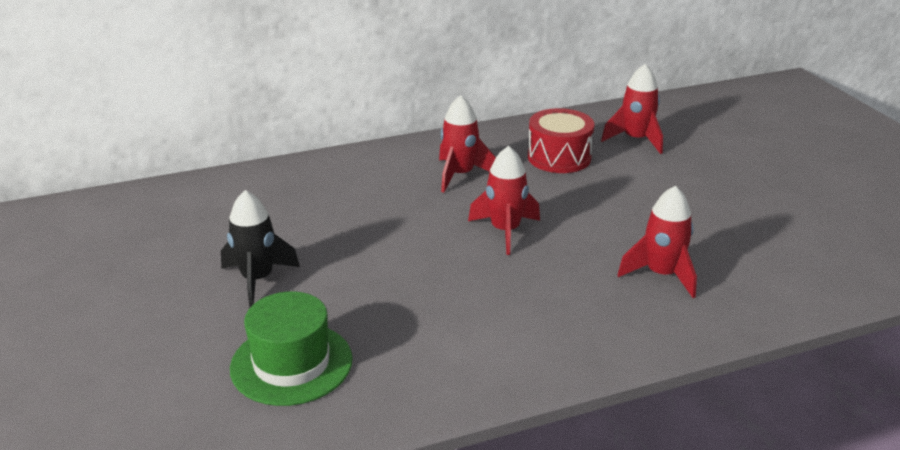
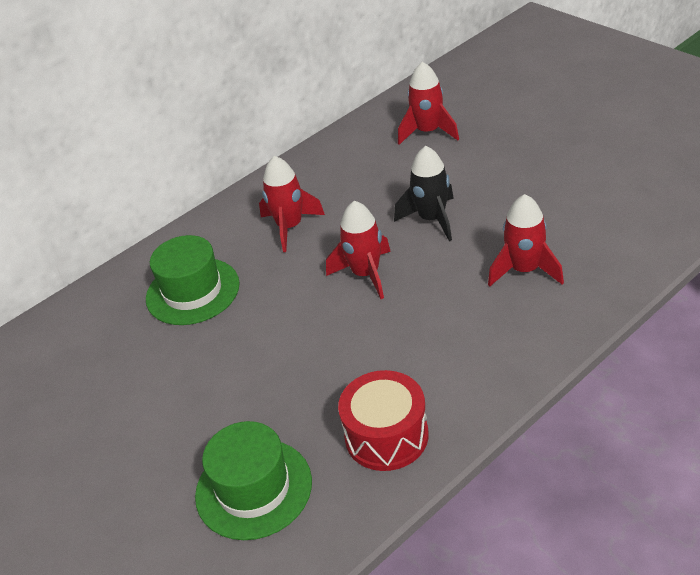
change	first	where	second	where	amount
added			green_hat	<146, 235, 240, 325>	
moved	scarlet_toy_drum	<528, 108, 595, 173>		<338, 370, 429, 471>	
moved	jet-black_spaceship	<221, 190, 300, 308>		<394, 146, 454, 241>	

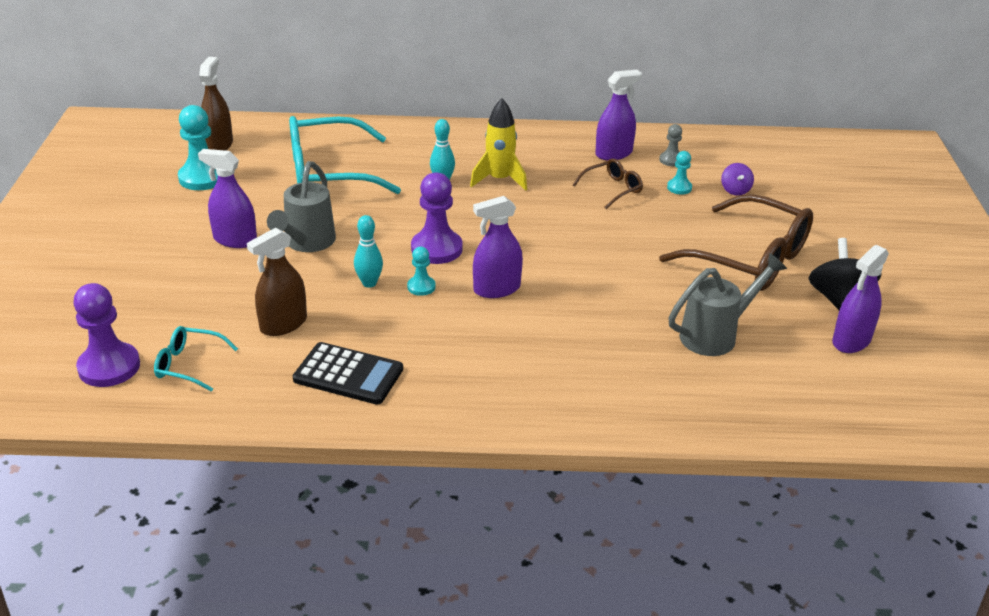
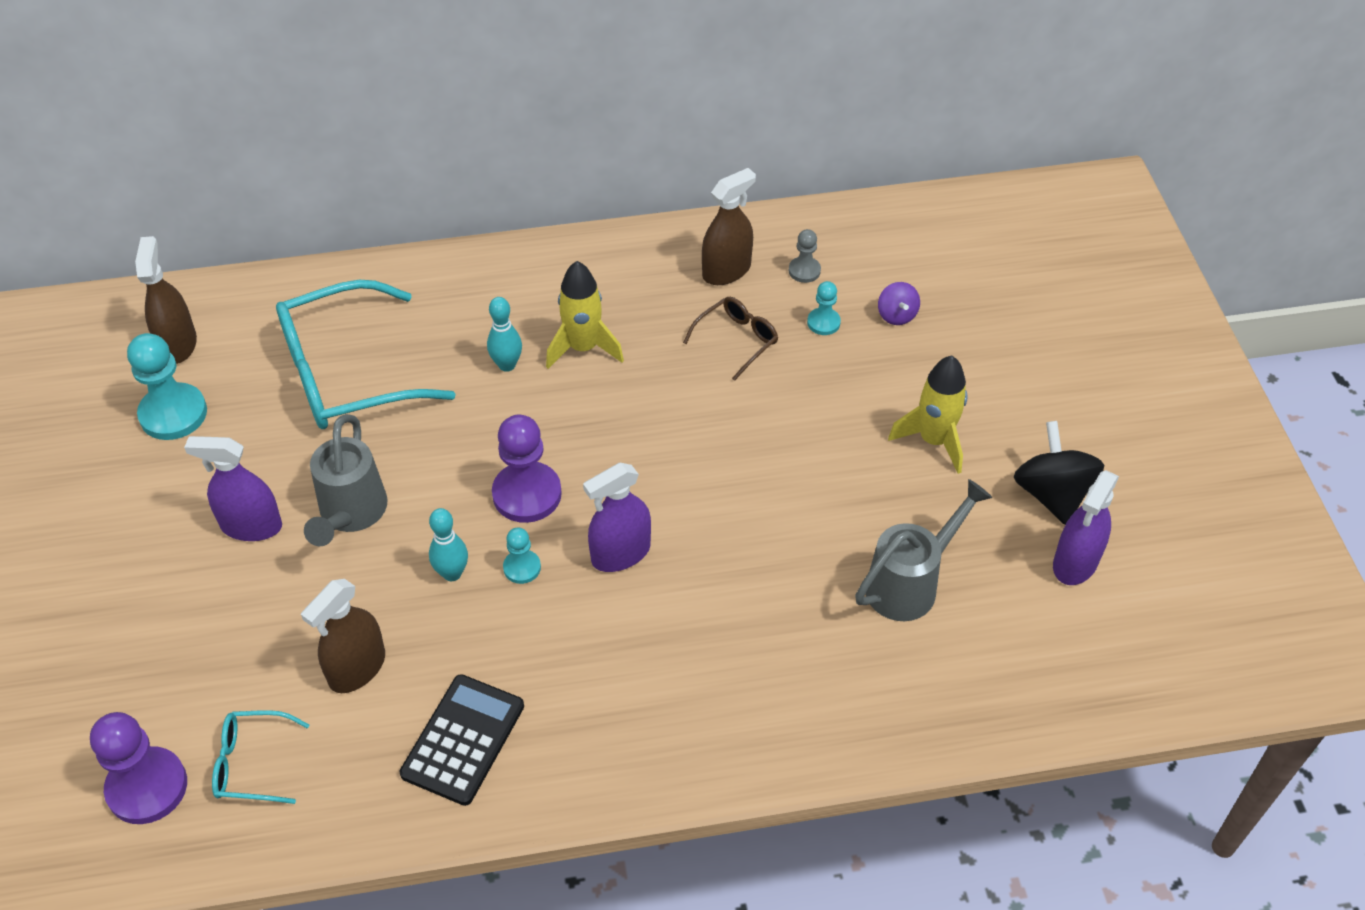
change	first	where	second	where	amount
turned	jet-black_adding_machine	<293, 342, 403, 405>		<400, 674, 524, 806>	75 degrees counterclockwise
recoloured	violet_spray_bottle	<595, 70, 642, 160>	brown_spray_bottle	<702, 168, 756, 285>	
replaced	brown_eyeglasses	<659, 194, 813, 291>	golden_spaceship	<888, 356, 967, 474>	

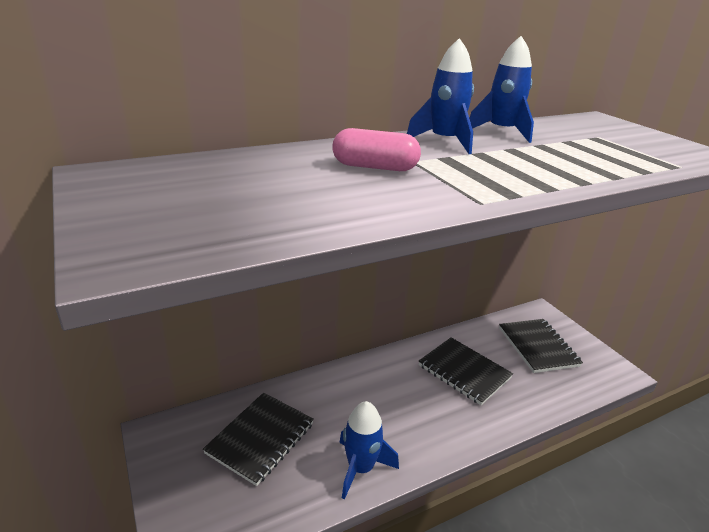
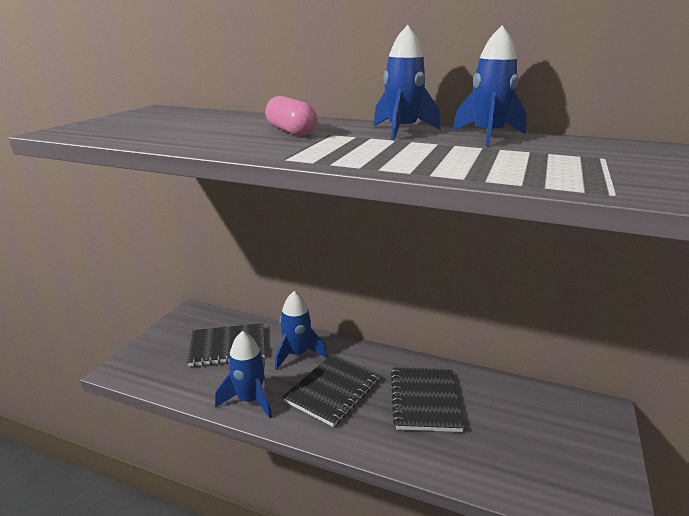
change	first	where	second	where	amount
added			royal_blue_spaceship	<275, 291, 327, 370>	
moved	jet-black_exercise_book	<499, 319, 583, 373>		<283, 354, 380, 427>	

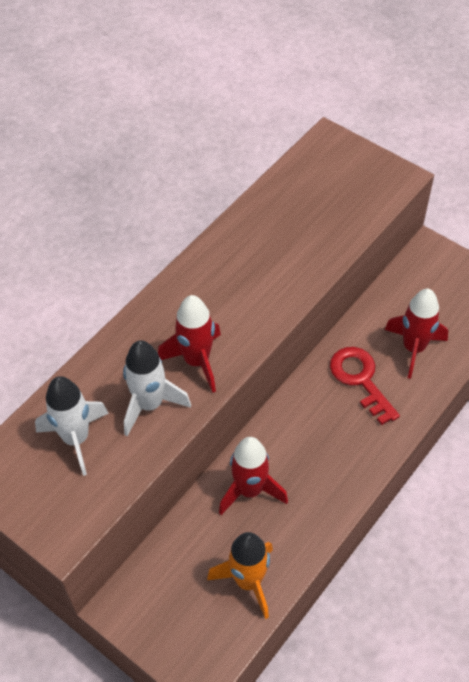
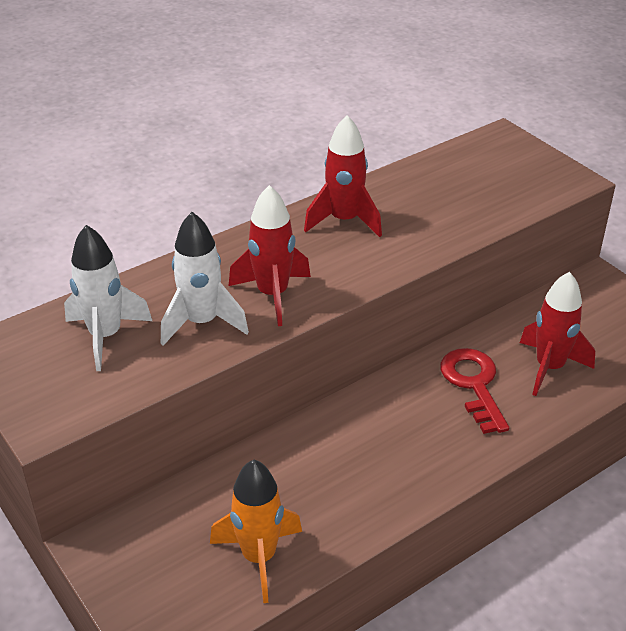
change	first	where	second	where	amount
moved	scarlet_spaceship	<219, 437, 288, 515>		<304, 115, 382, 237>	

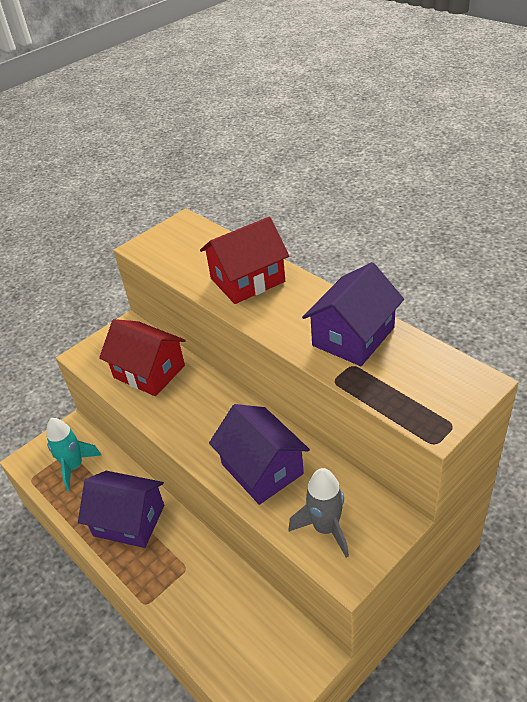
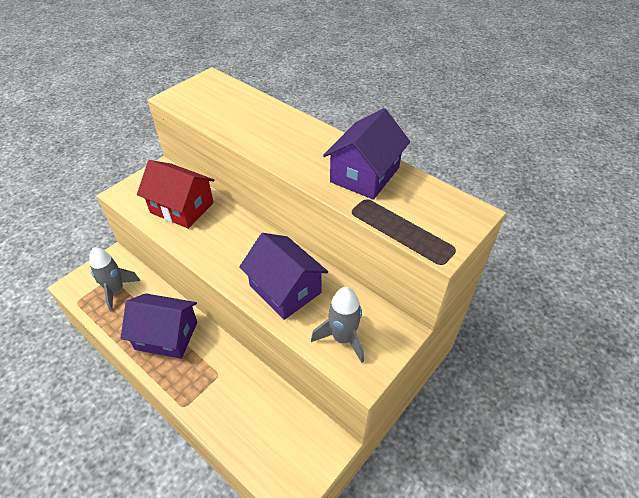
change	first	where	second	where	amount
recoloured	teal_spaceship	<46, 418, 101, 491>	gray_spaceship	<90, 247, 140, 312>	
removed	scarlet_house	<200, 217, 289, 304>			

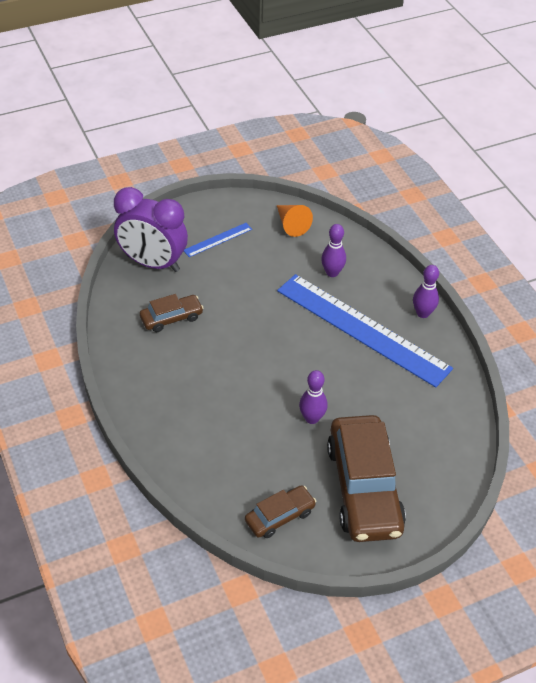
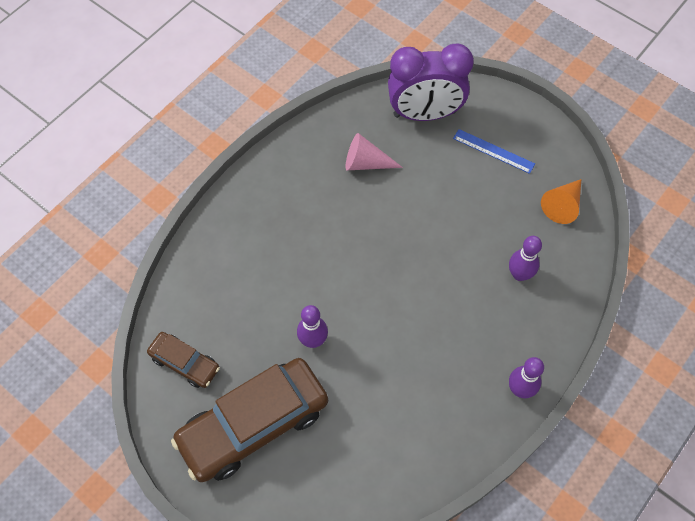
change	first	where	second	where	amount
replaced	brown_car	<140, 294, 203, 332>	pink_cone	<346, 133, 403, 170>	
turned	violet_clock	<114, 187, 188, 272>		<388, 44, 474, 121>	90 degrees counterclockwise
removed	royal_blue_measuring_stick	<277, 274, 453, 388>			

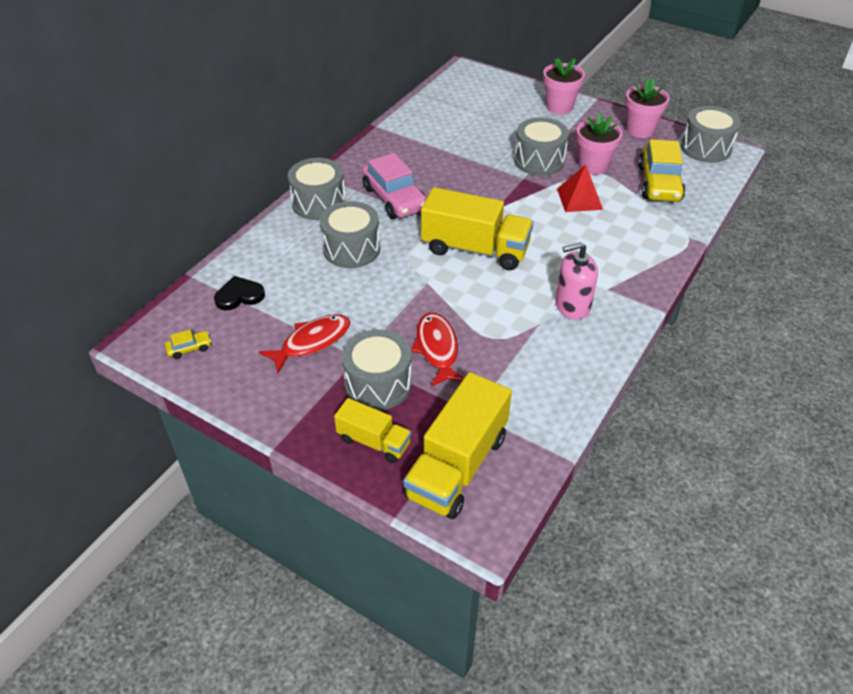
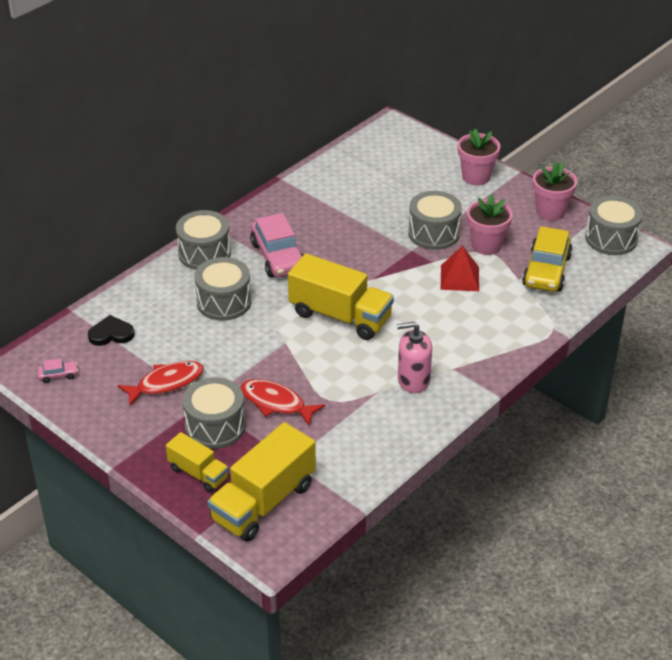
change	first	where	second	where	amount
recoloured	golden_car	<165, 330, 212, 359>	pink_car	<37, 359, 78, 383>	
turned	scarlet_toy_fish	<411, 312, 464, 387>		<240, 379, 325, 426>	60 degrees counterclockwise

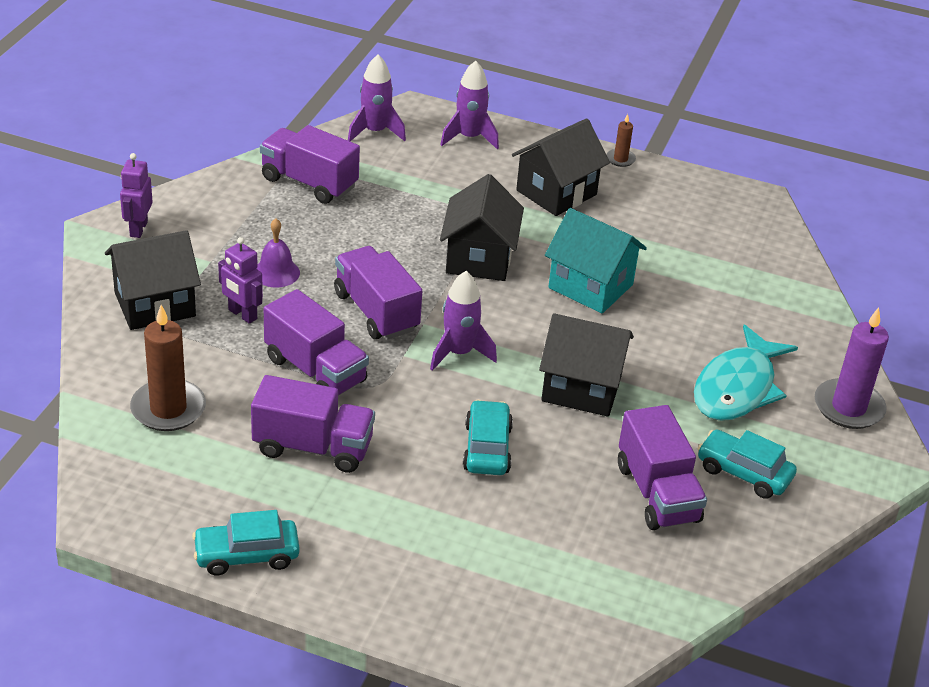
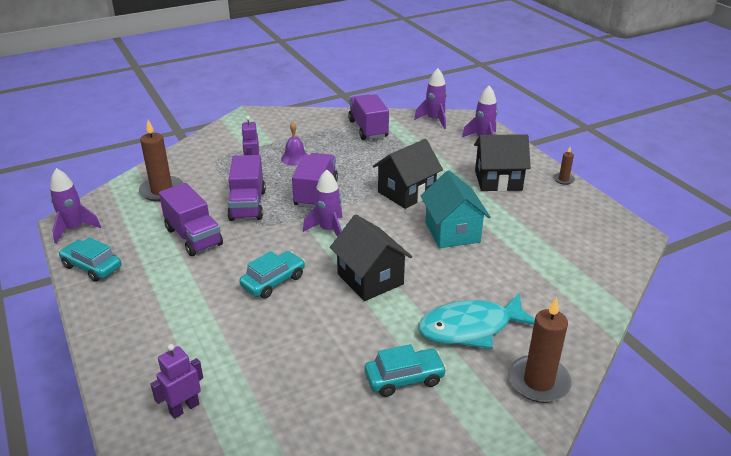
change	first	where	second	where	amount
added			violet_spaceship	<50, 168, 101, 244>	
moved	violet_toy_robot	<120, 153, 153, 238>		<150, 344, 203, 419>	
turned	teal_car	<697, 429, 797, 499>		<365, 344, 447, 397>	90 degrees clockwise
recoloured	violet_pillar_candle	<815, 307, 889, 429>	brown_pillar_candle	<508, 297, 572, 403>	
removed	jet-black_house	<105, 230, 201, 330>			
removed	violet_lorry	<618, 405, 707, 530>			

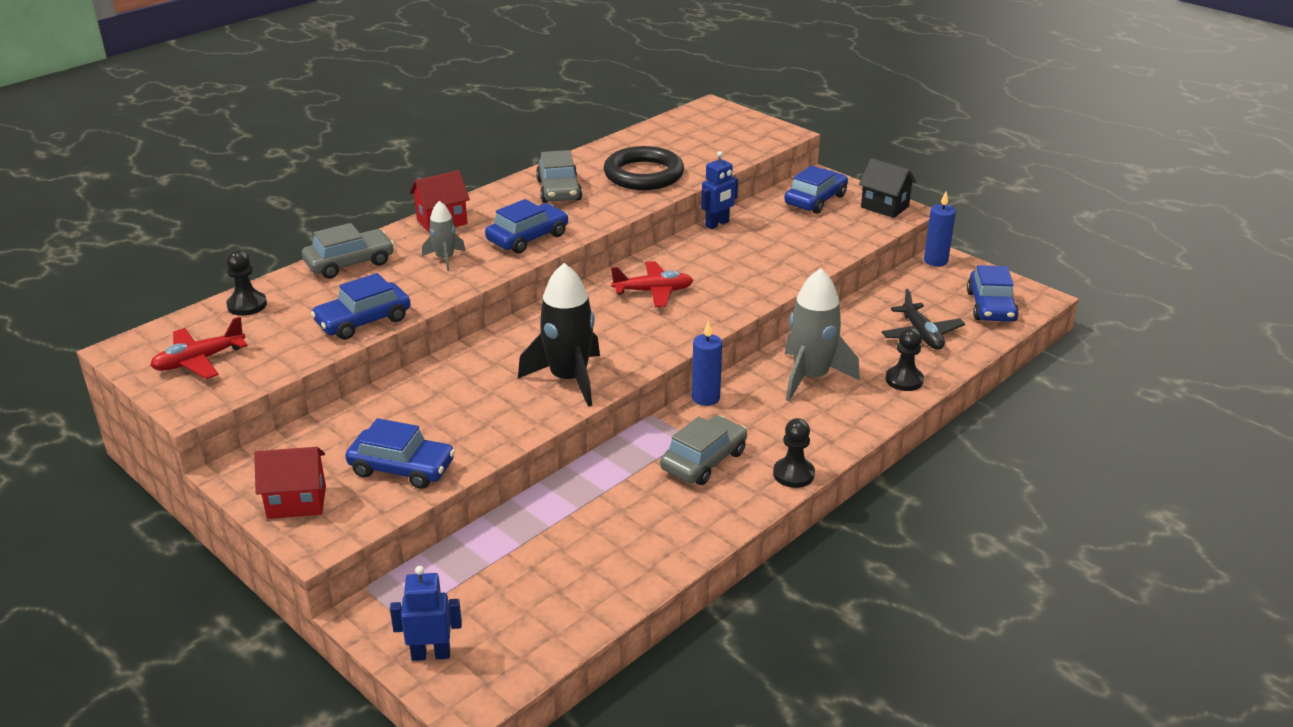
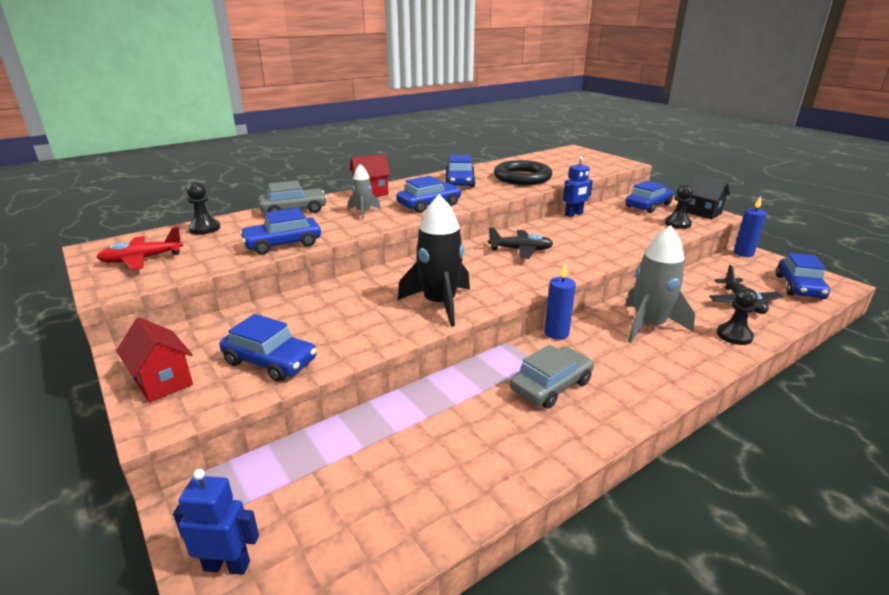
change	first	where	second	where	amount
turned	scarlet_house	<254, 447, 326, 519>		<116, 317, 193, 403>	45 degrees clockwise
recoloured	gray_car	<536, 150, 582, 203>	royal_blue_car	<445, 155, 476, 188>	
recoloured	scarlet_toy_plane	<611, 261, 693, 307>	jet-black_toy_plane	<488, 227, 553, 259>	
moved	jet-black_game_pawn	<773, 418, 815, 488>		<665, 184, 693, 229>	

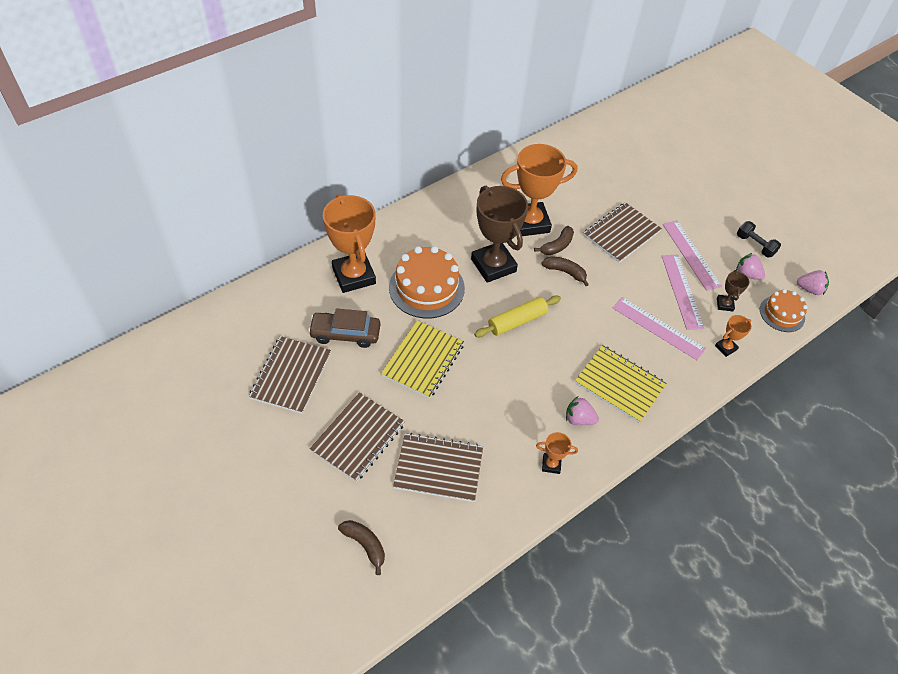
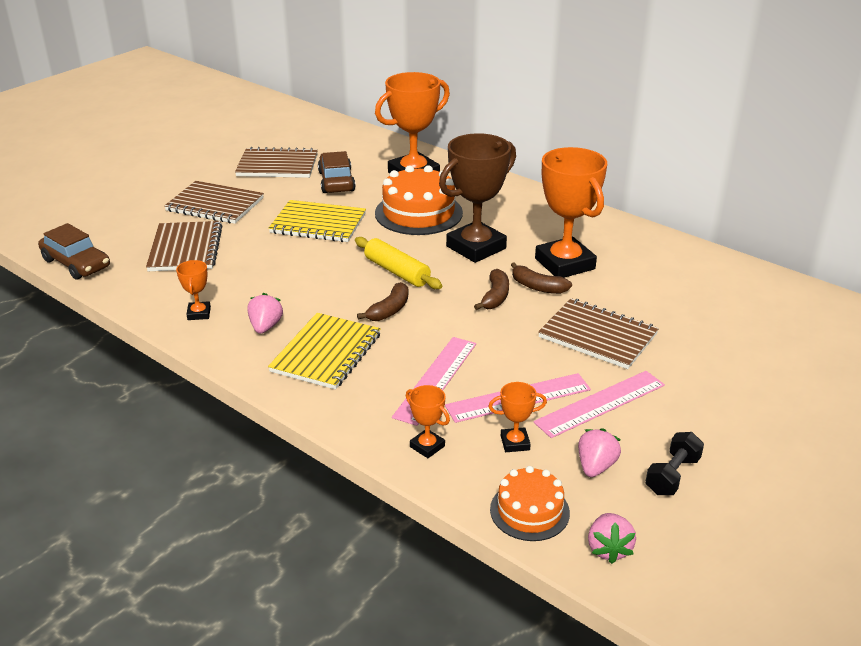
change	first	where	second	where	amount
added			brown_car	<38, 223, 110, 280>	
moved	brown_toy_banana	<338, 520, 385, 575>		<357, 282, 408, 321>	
recoloured	brown_trophy	<717, 270, 750, 311>	orange_trophy	<488, 382, 547, 452>	

